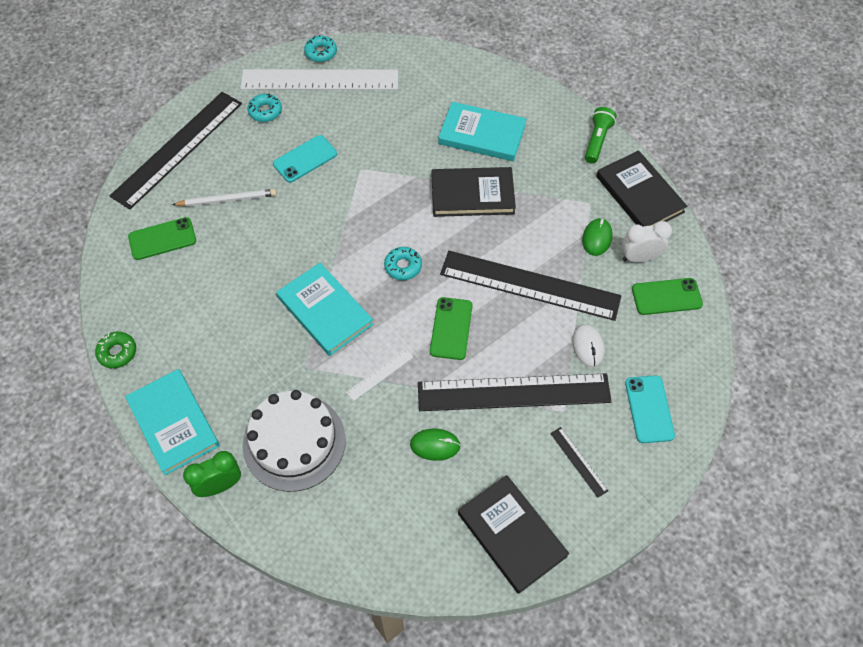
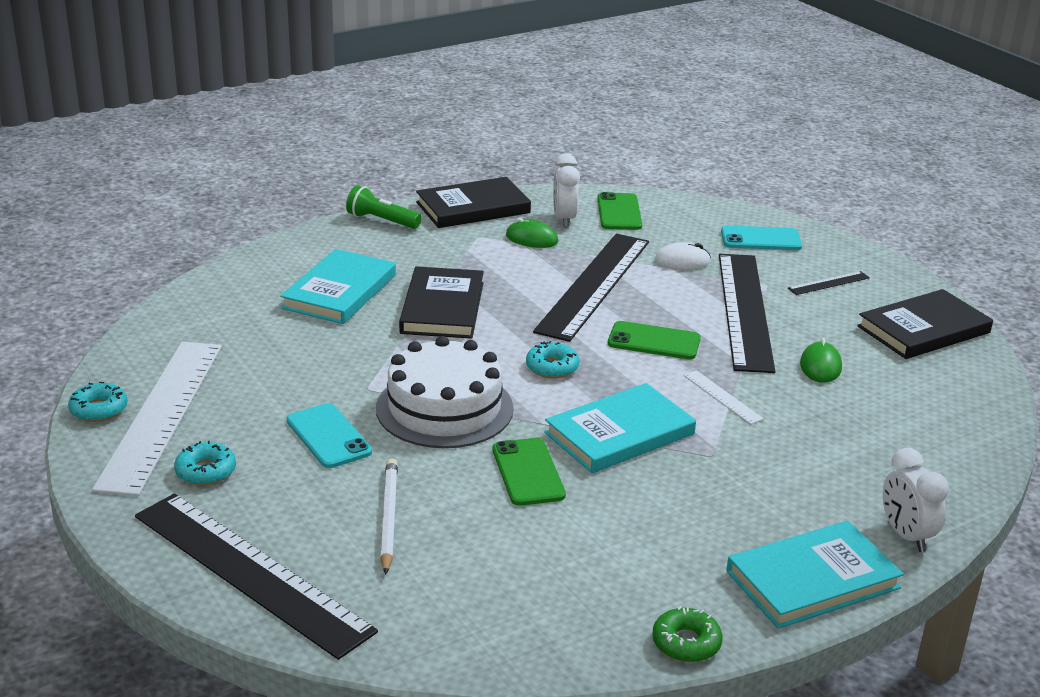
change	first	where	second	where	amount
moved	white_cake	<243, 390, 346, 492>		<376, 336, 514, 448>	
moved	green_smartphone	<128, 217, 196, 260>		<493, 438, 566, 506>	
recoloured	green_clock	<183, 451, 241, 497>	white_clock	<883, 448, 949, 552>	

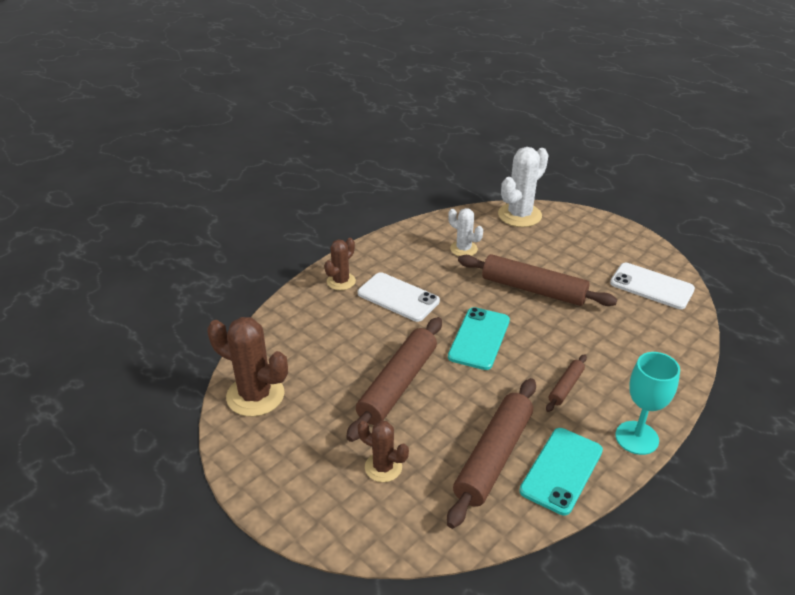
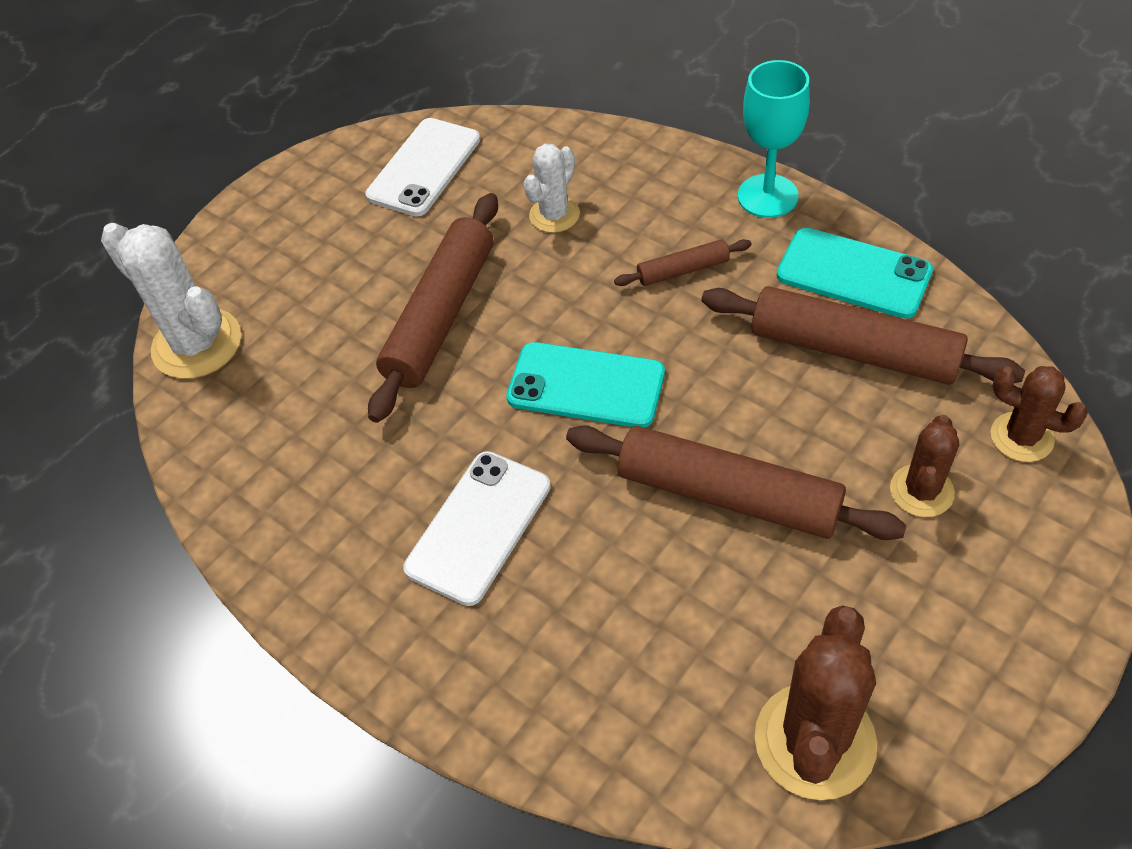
change	first	where	second	where	amount
moved	white_saguaro_cactus	<448, 208, 483, 256>		<523, 144, 580, 233>	
turned	brown_rolling_pin	<546, 354, 587, 412>		<614, 239, 752, 286>	45 degrees counterclockwise
moved	brown_saguaro_cactus	<324, 238, 356, 290>		<991, 366, 1088, 462>	

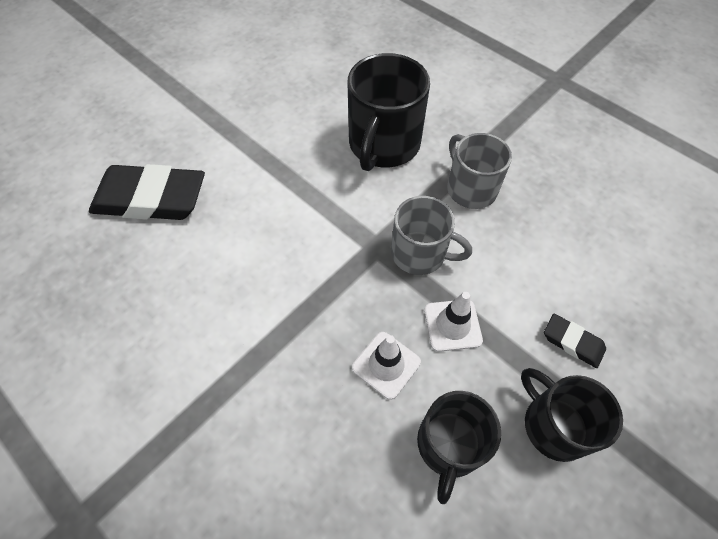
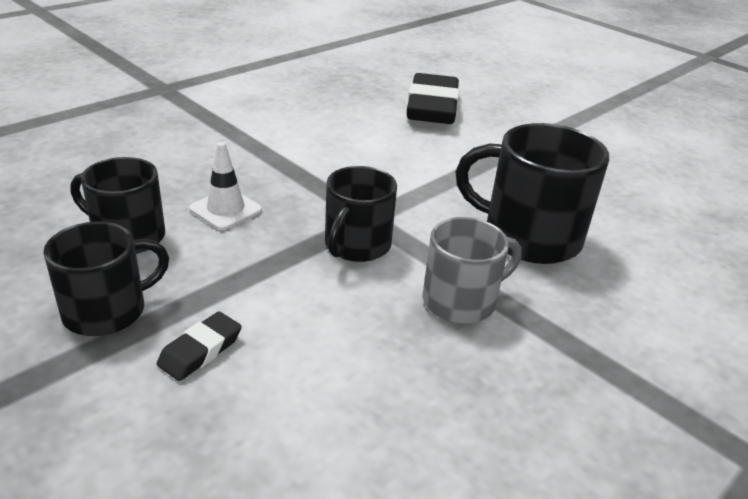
change	first	where	second	where	amount
recoloured	gray_mug	<391, 196, 472, 275>	jet-black_mug	<325, 166, 397, 262>	
removed	white_road_cone	<424, 292, 483, 352>			

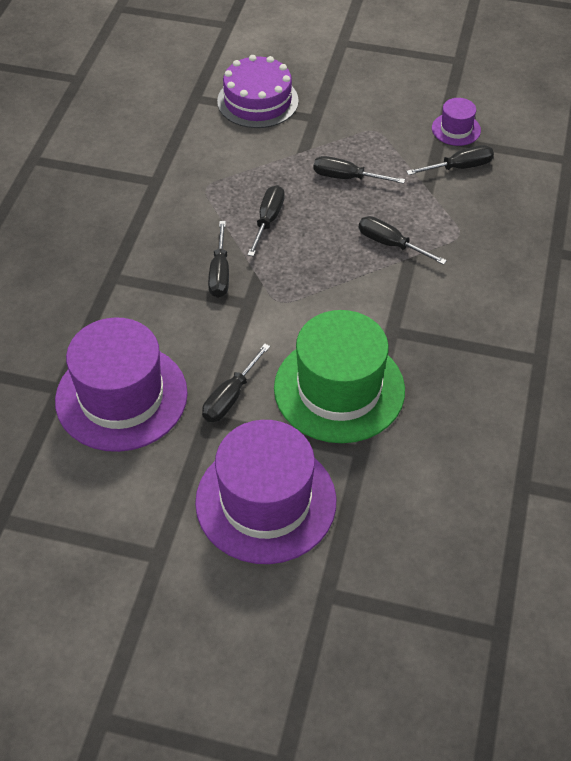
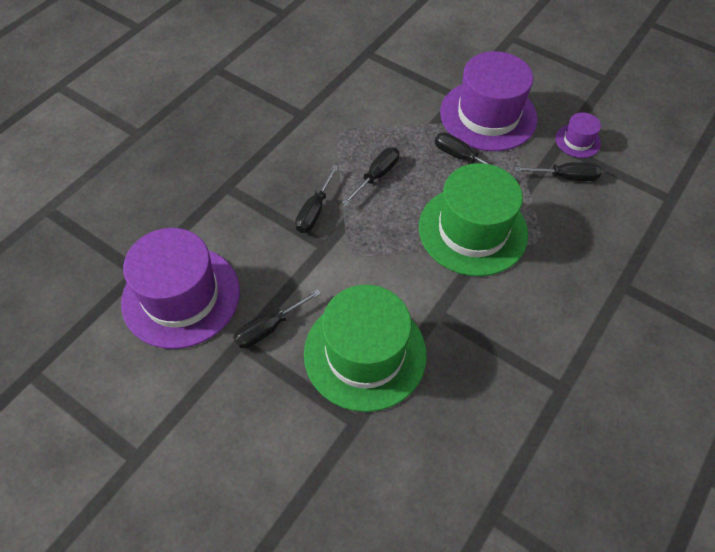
change	first	where	second	where	amount
replaced	jet-black_screwdriver	<359, 216, 447, 265>	green_hat	<419, 163, 528, 276>	
moved	violet_hat	<195, 420, 336, 564>		<440, 51, 537, 151>	
removed	violet_cake	<217, 55, 299, 128>			

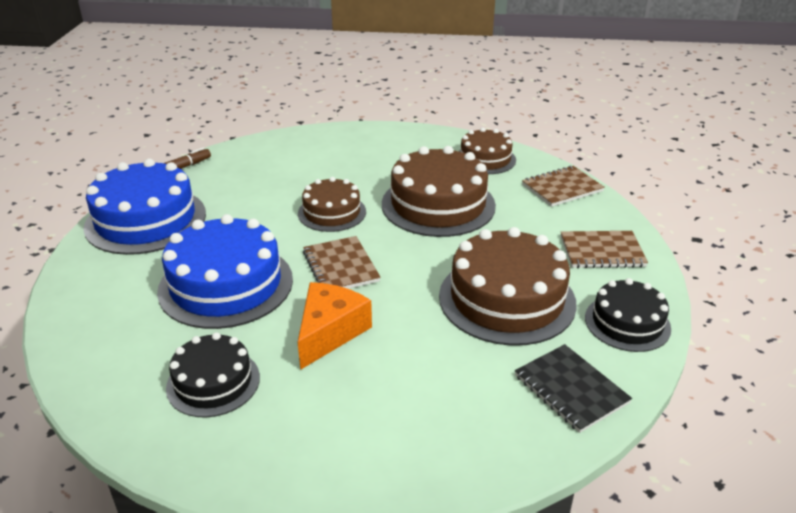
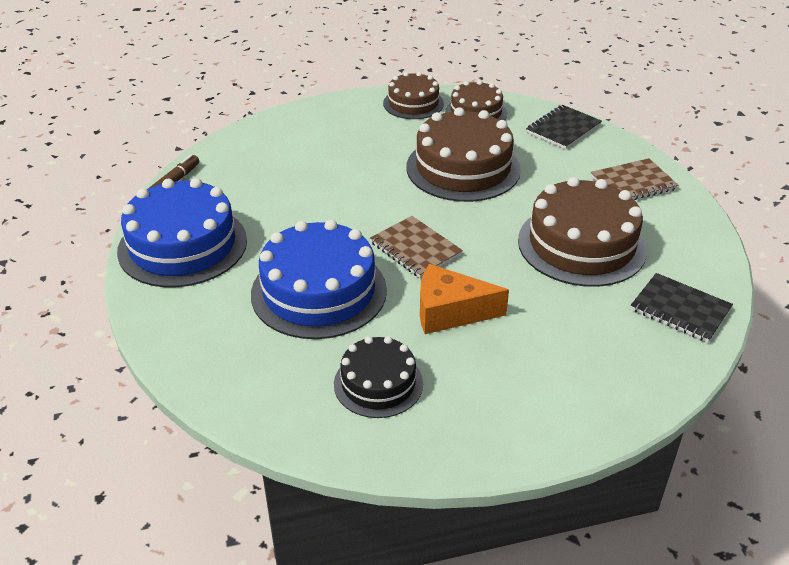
change	first	where	second	where	amount
moved	brown_cake	<298, 177, 366, 232>		<383, 72, 444, 119>	
turned	orange_piece_of_cheese	<298, 282, 372, 370>		<420, 264, 509, 334>	90 degrees counterclockwise
recoloured	brown_exercise_book	<522, 166, 605, 207>	jet-black_exercise_book	<526, 105, 602, 149>	
removed	jet-black_cake	<585, 278, 671, 352>			

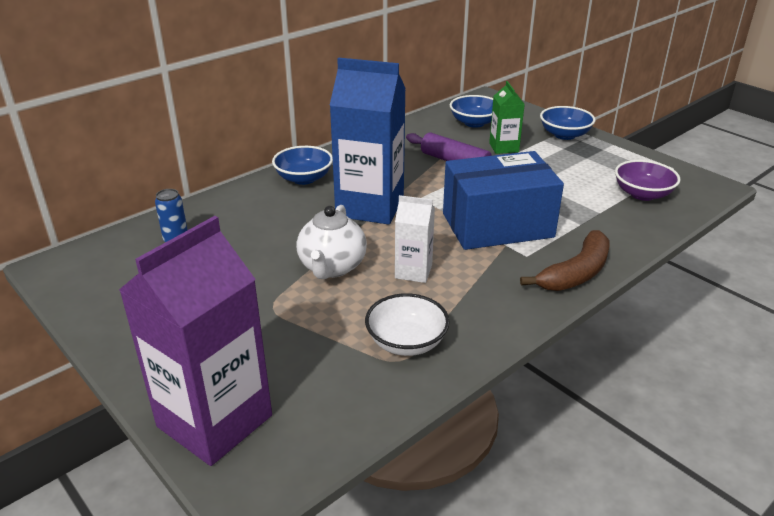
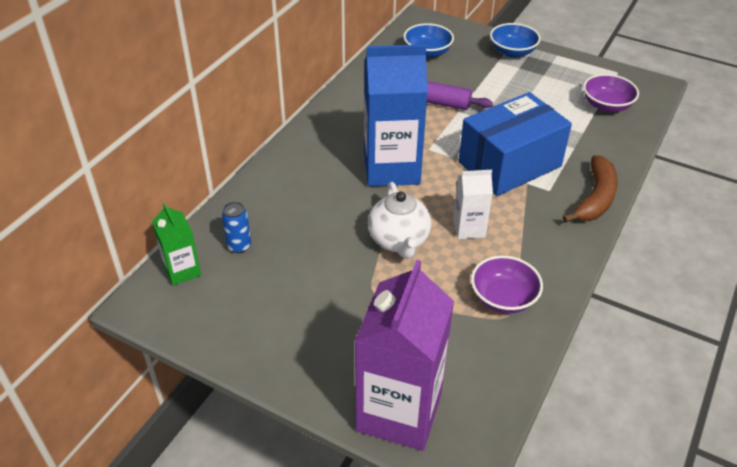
change	first	where	second	where	amount
moved	green_milk_carton	<489, 81, 525, 154>		<152, 203, 201, 286>	
recoloured	white_bowl	<365, 293, 450, 356>	violet_bowl	<471, 256, 543, 314>	
removed	royal_blue_bowl	<272, 146, 333, 185>			

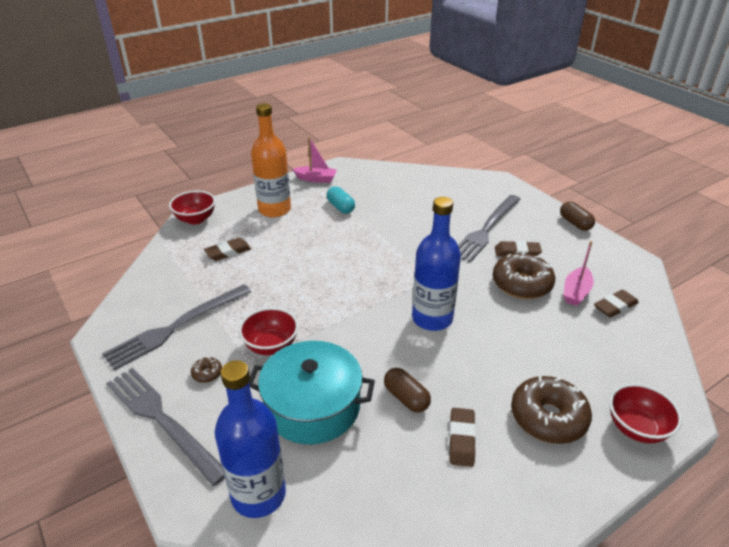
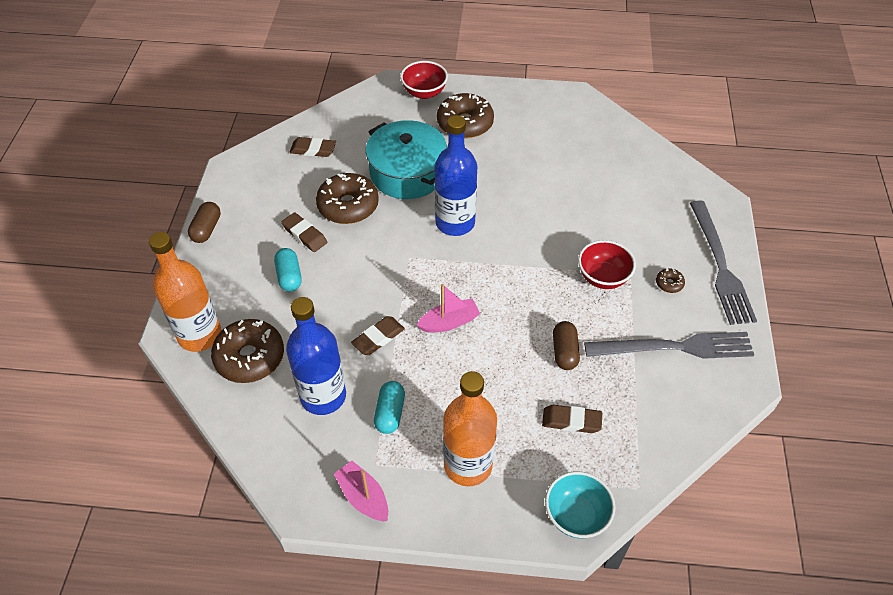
change	first	where	second	where	amount
added			orange_bottle	<149, 232, 221, 352>	
added			brown_doughnut	<211, 319, 284, 383>	
replaced	gray_fork	<458, 195, 520, 263>	teal_capsule	<274, 248, 302, 292>	
moved	royal_blue_bottle	<215, 360, 286, 518>		<286, 297, 346, 415>	
moved	brown_gum_eraser	<449, 408, 476, 467>		<351, 316, 405, 355>	
moved	teal_stockpot	<249, 341, 375, 445>		<366, 120, 447, 199>	
moved	pink_toy_boat	<564, 241, 594, 306>		<417, 284, 480, 333>	
recoloured	scarlet_bowl	<169, 191, 216, 225>	teal_bowl	<545, 471, 616, 538>	
moved	brown_capsule	<384, 368, 431, 413>		<553, 321, 580, 370>	

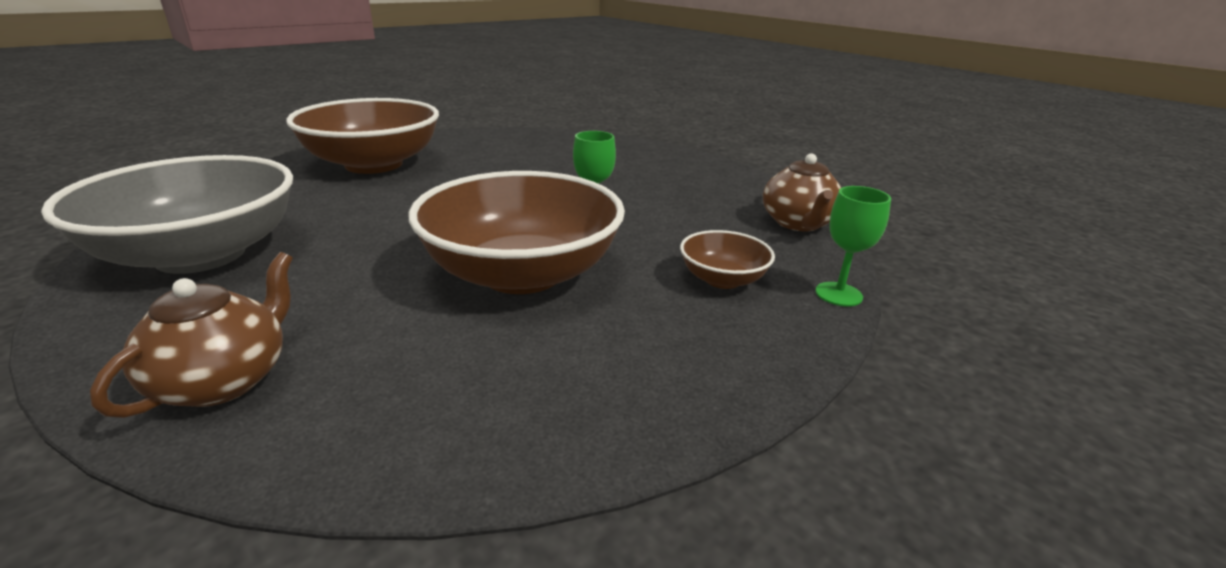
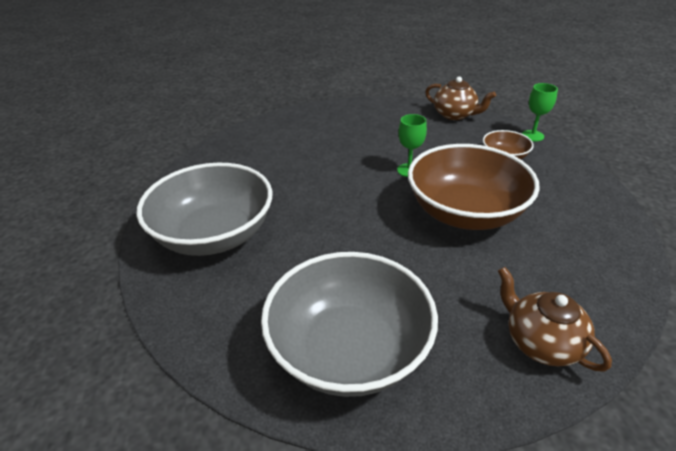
change	first	where	second	where	amount
recoloured	brown_bowl	<286, 98, 439, 174>	gray_bowl	<136, 163, 272, 256>	

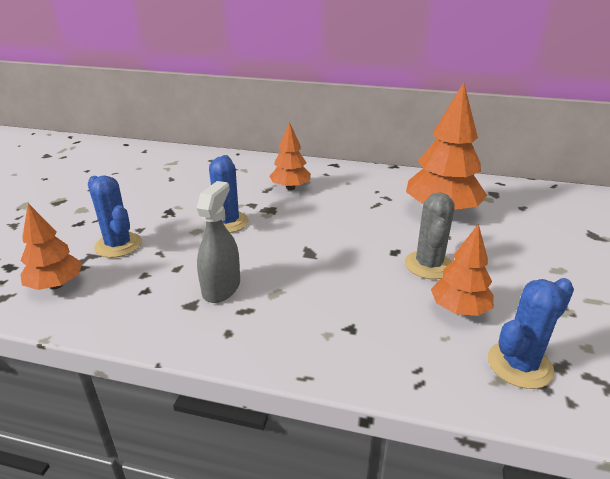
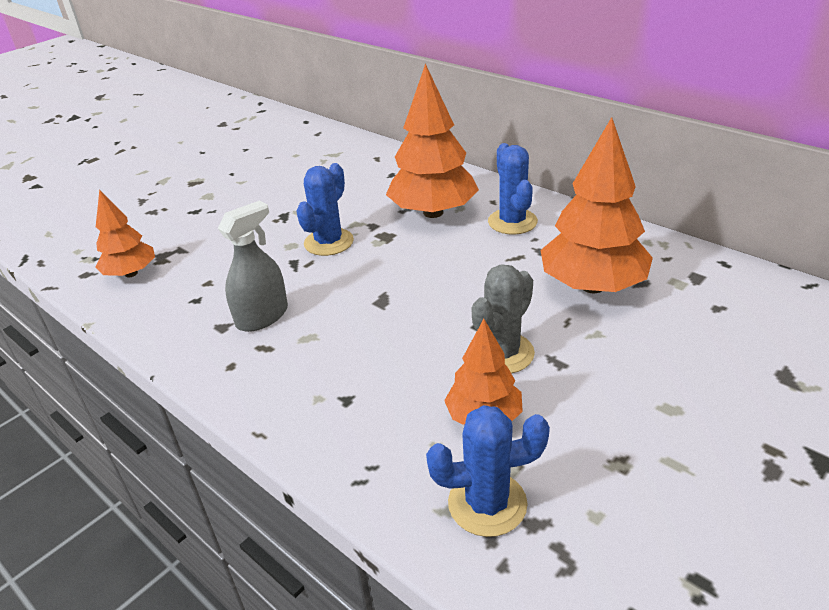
change	first	where	second	where	amount
resized	orange_fir_tree	<269, 121, 311, 190>		<386, 63, 479, 218>	x1.71
moved	royal_blue_saguaro_cactus	<88, 175, 142, 258>		<488, 143, 538, 235>	

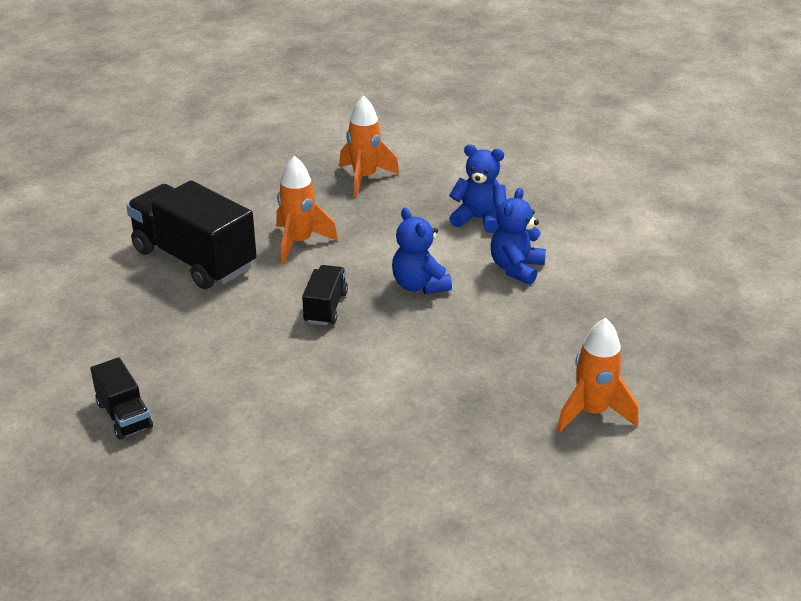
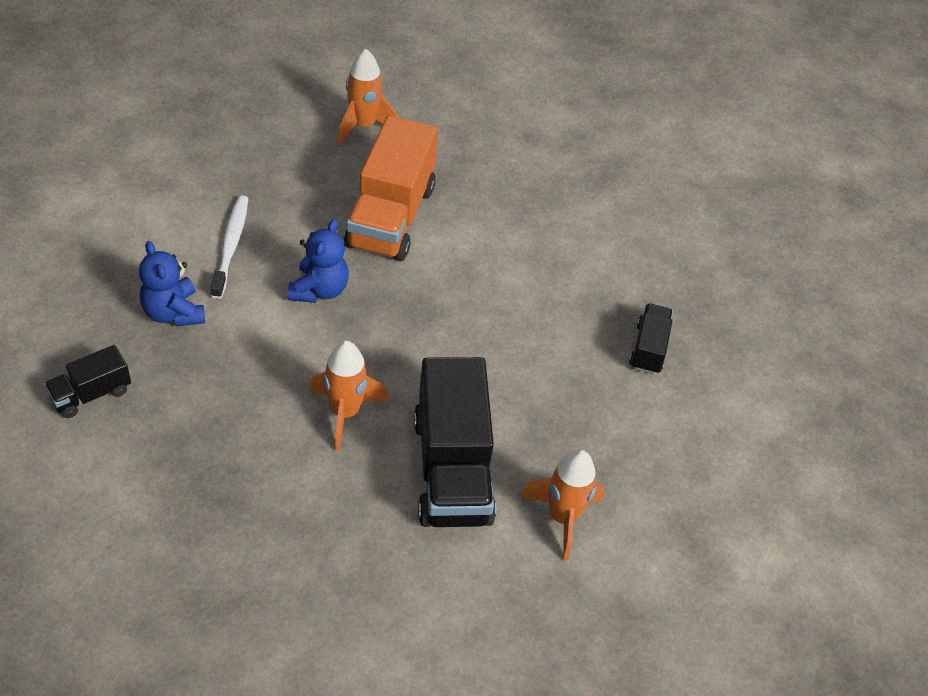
change	first	where	second	where	amount
moved	jet-black_lorry	<302, 265, 348, 325>		<44, 345, 131, 418>	
replaced	royal_blue_stuffed_bear	<490, 188, 546, 285>	white_tooth_brush	<211, 195, 248, 299>	
added			orange_lorry	<344, 115, 438, 261>	
moved	orange_spaceship	<339, 95, 399, 197>		<520, 450, 604, 560>	

